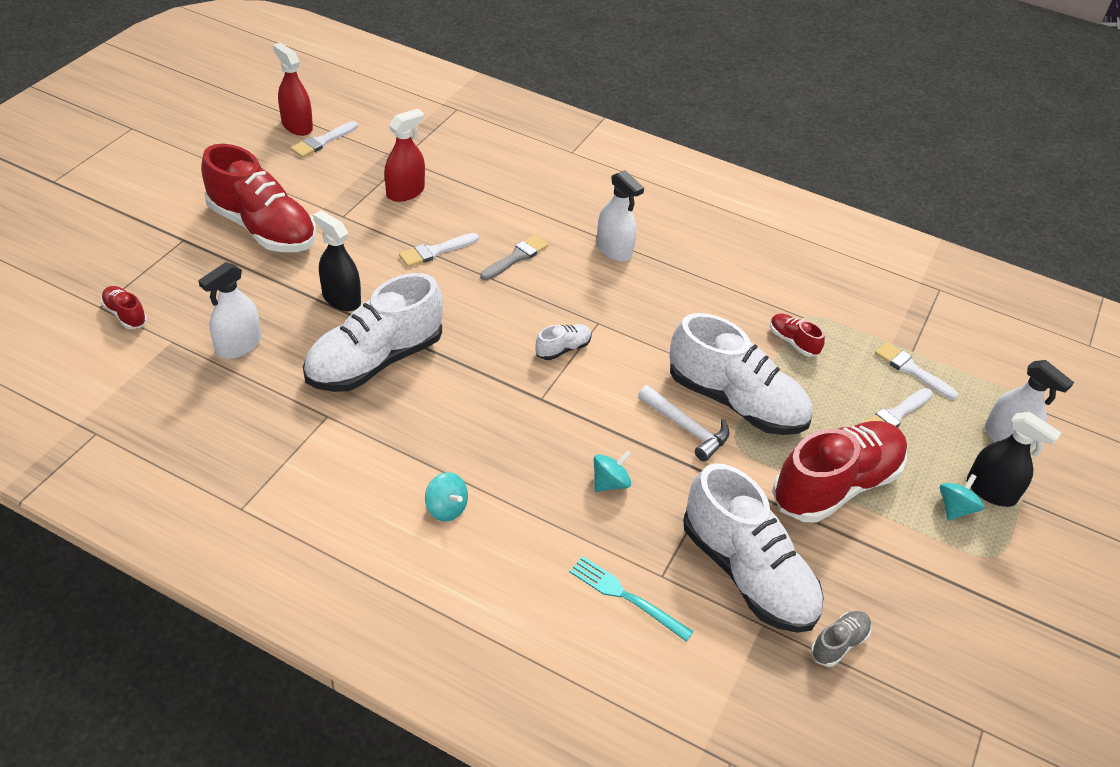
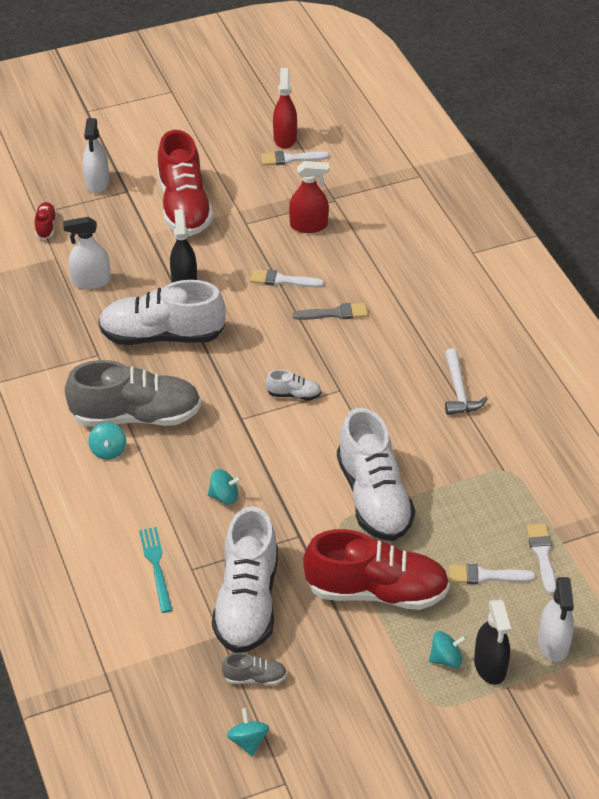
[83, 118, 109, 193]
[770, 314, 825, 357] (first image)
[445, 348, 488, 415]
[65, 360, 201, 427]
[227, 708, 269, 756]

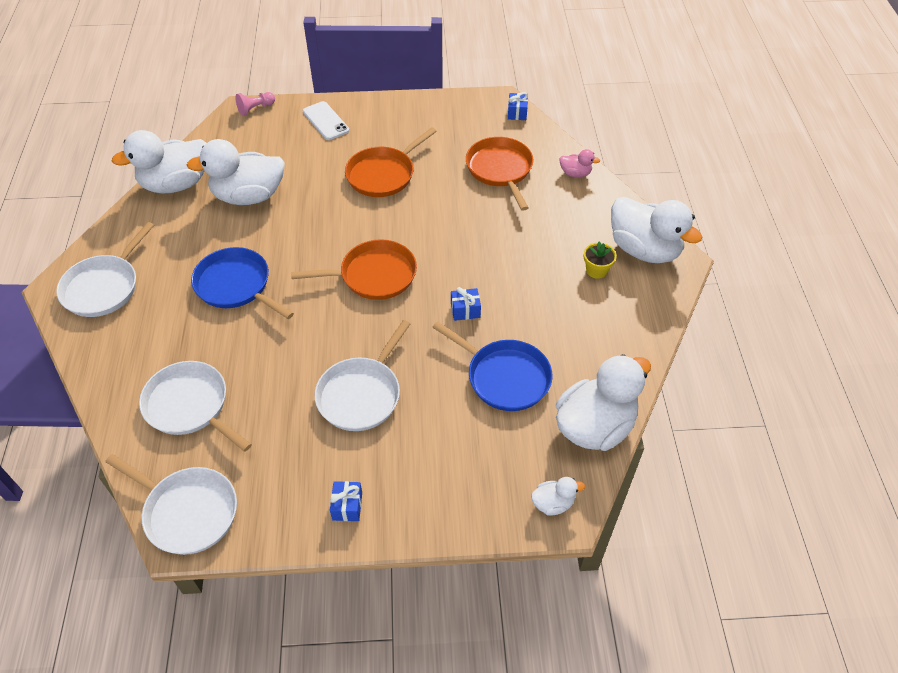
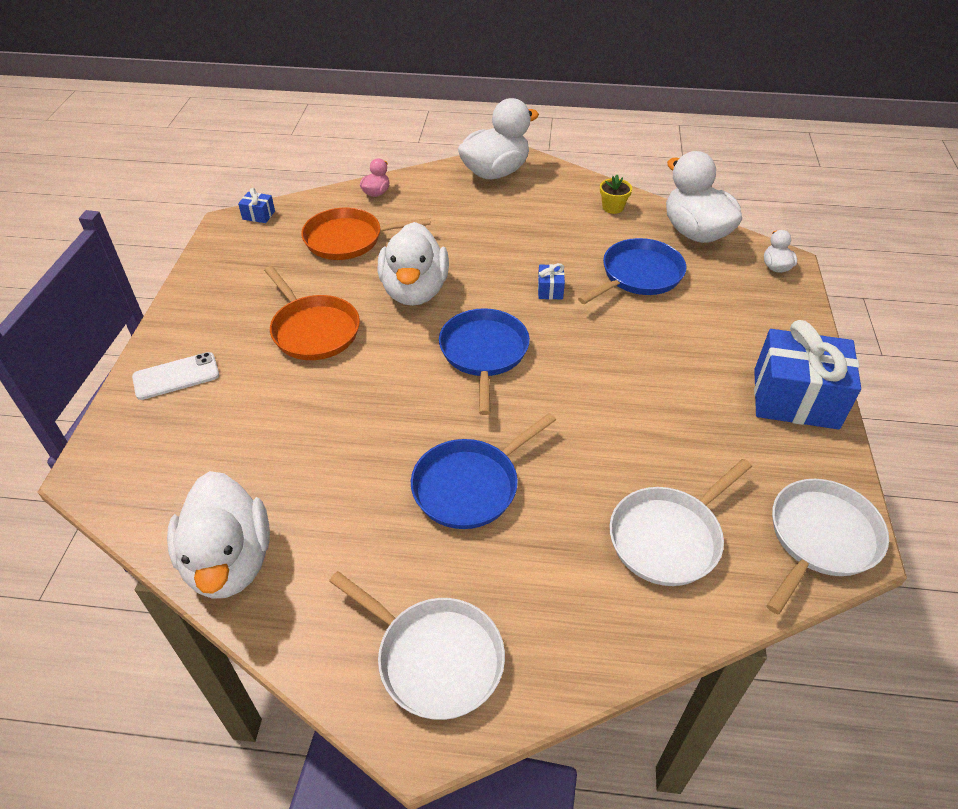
[235, 92, 275, 116] (first image)
[377, 222, 449, 306]
[439, 308, 530, 415]
[600, 175, 632, 214]
[315, 320, 410, 431] (first image)
[754, 320, 861, 430]

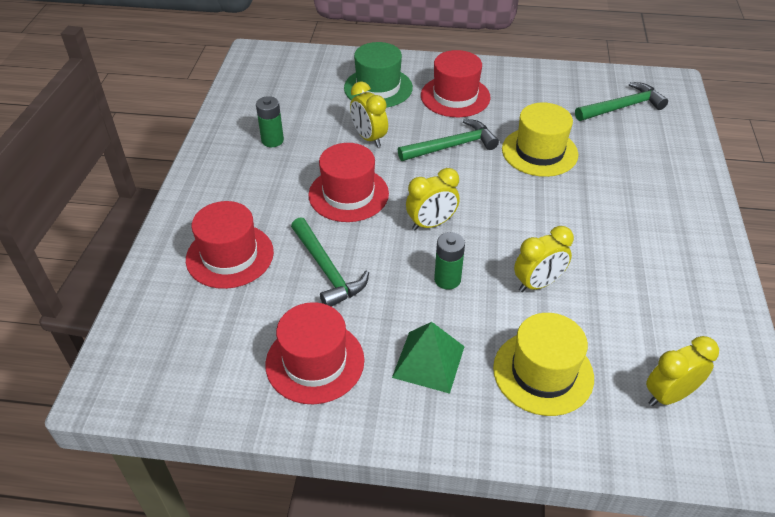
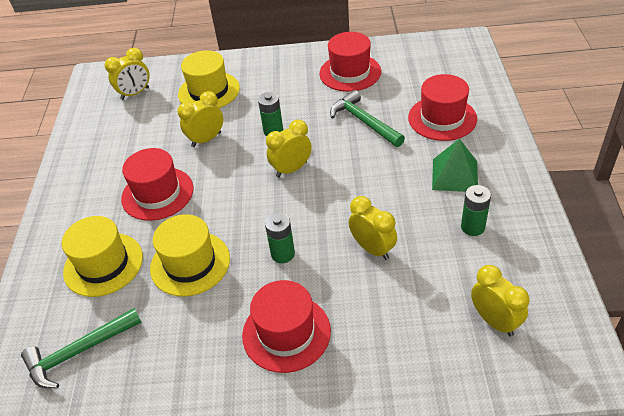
[344, 42, 413, 108] (first image)
[265, 213, 295, 263]
[121, 148, 194, 221]
[432, 139, 478, 192]
[62, 216, 143, 297]
[471, 265, 530, 336]

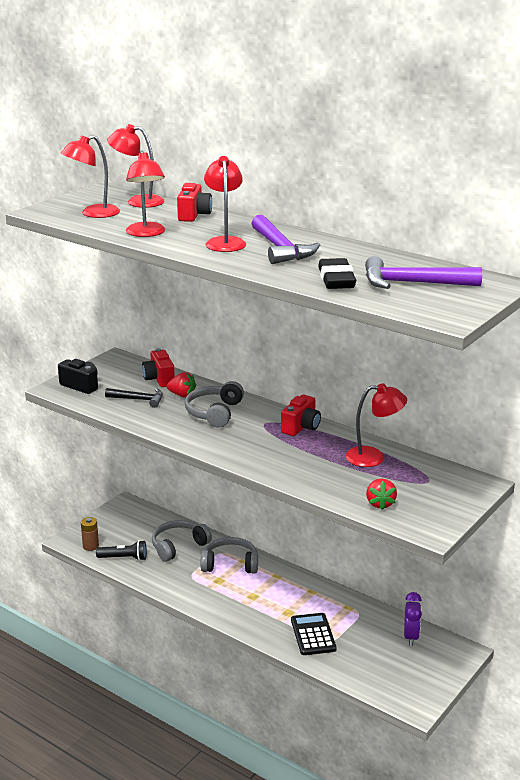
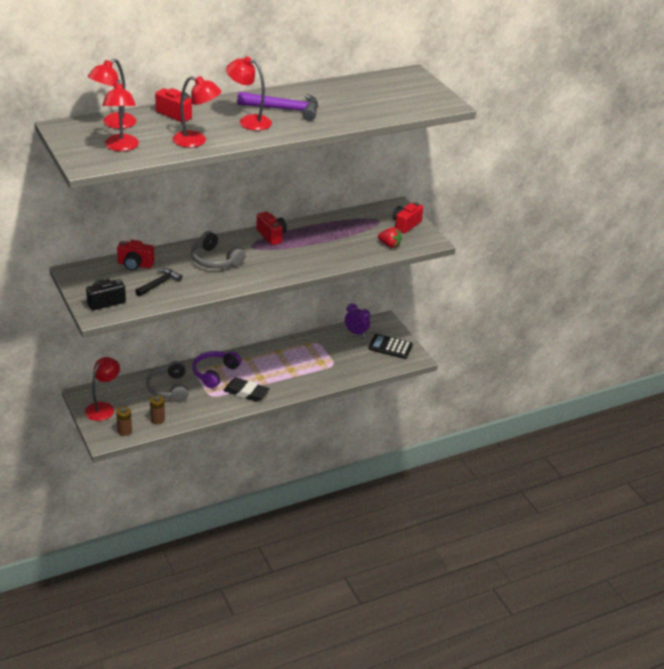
[365, 256, 482, 289] (first image)
[223, 378, 270, 402]
[167, 372, 196, 398] (first image)
[85, 357, 120, 421]
[192, 351, 241, 388]
[150, 395, 165, 424]
[368, 334, 413, 359]
[393, 202, 424, 234]

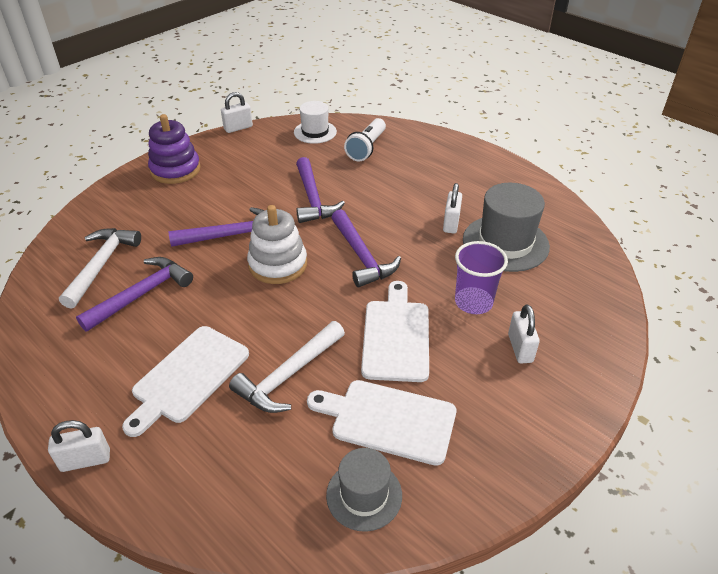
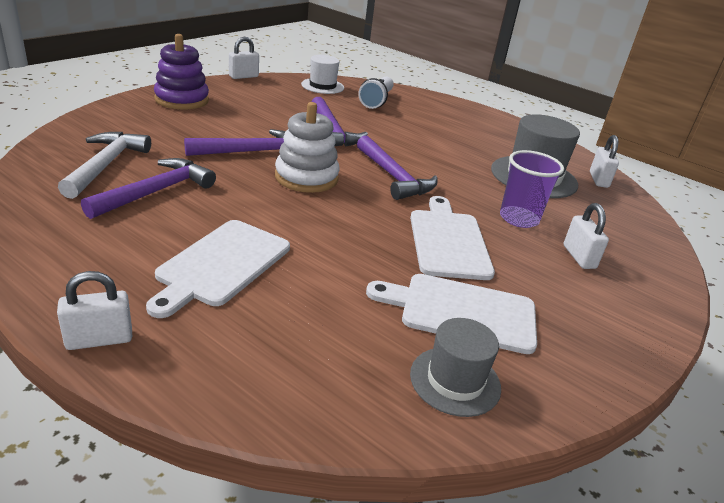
[590, 135, 619, 188]
[229, 321, 345, 413] (first image)

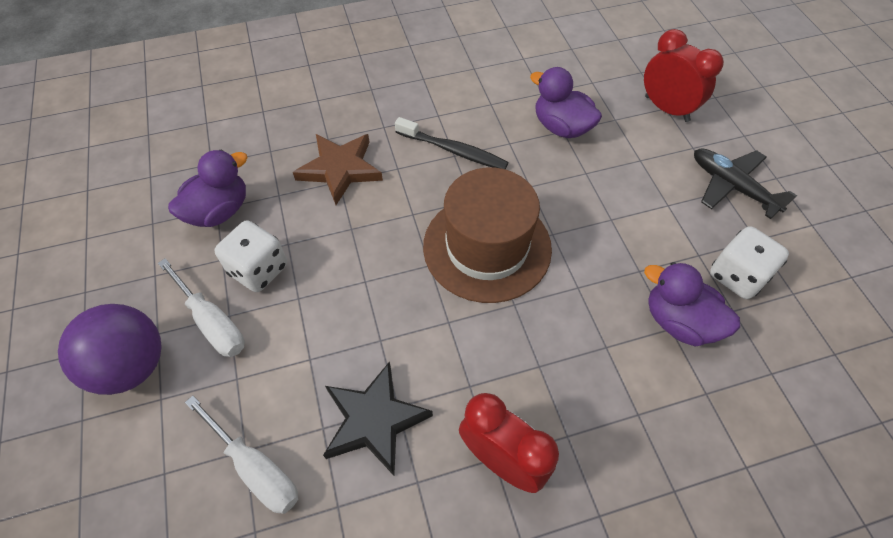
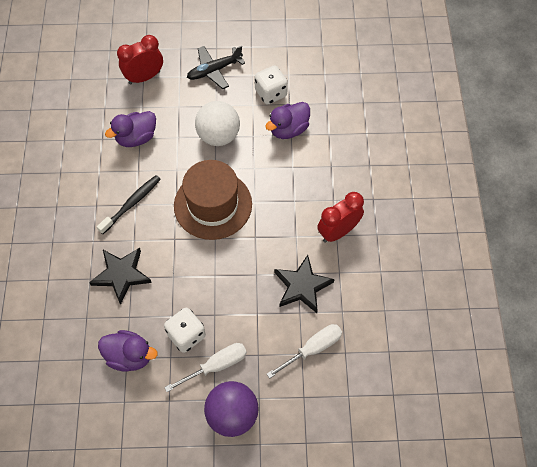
[89, 248, 152, 305]
[98, 330, 158, 372]
[195, 101, 240, 146]

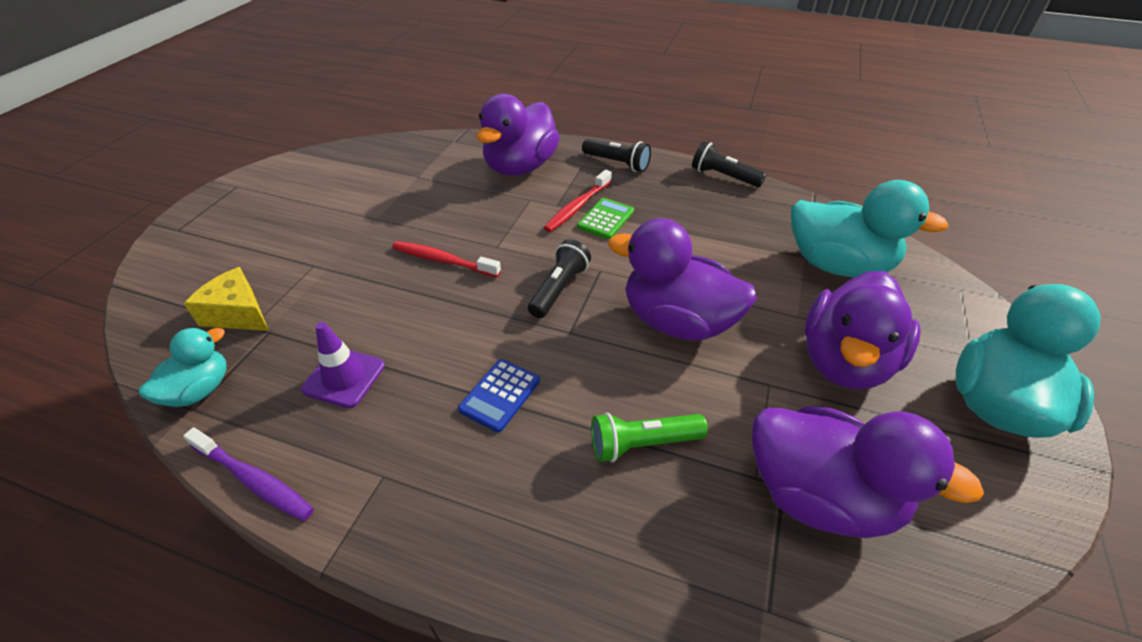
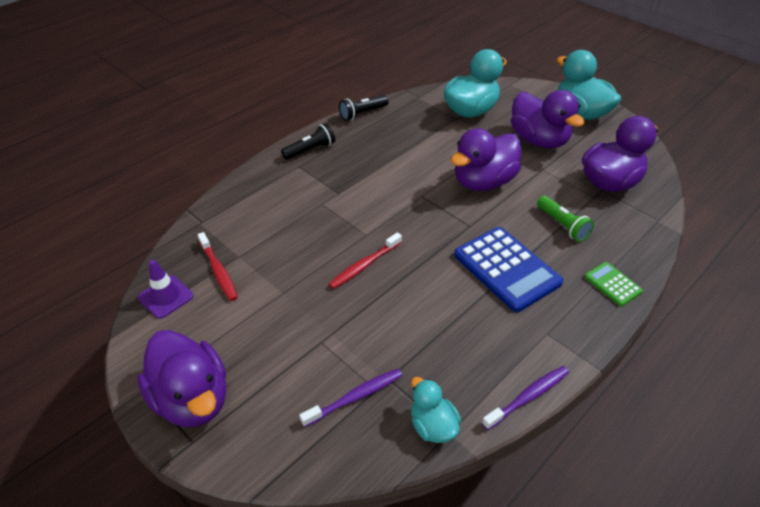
[137, 330, 226, 427]
[197, 232, 238, 301]
[585, 262, 643, 306]
[528, 239, 591, 318] (first image)
[299, 369, 402, 427]
[138, 260, 193, 319]
[454, 227, 563, 312]
[537, 196, 594, 242]

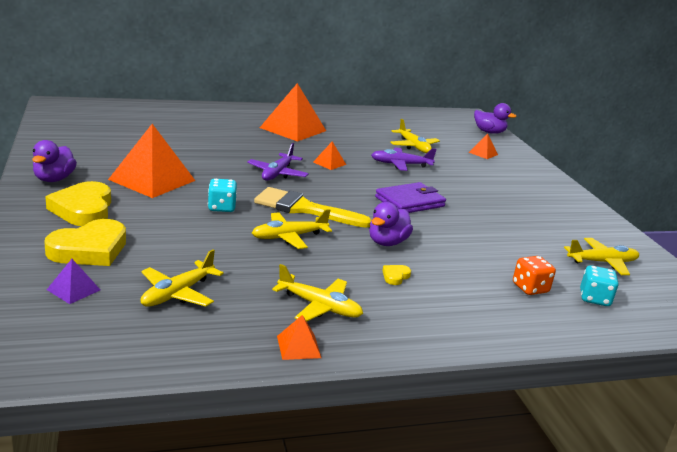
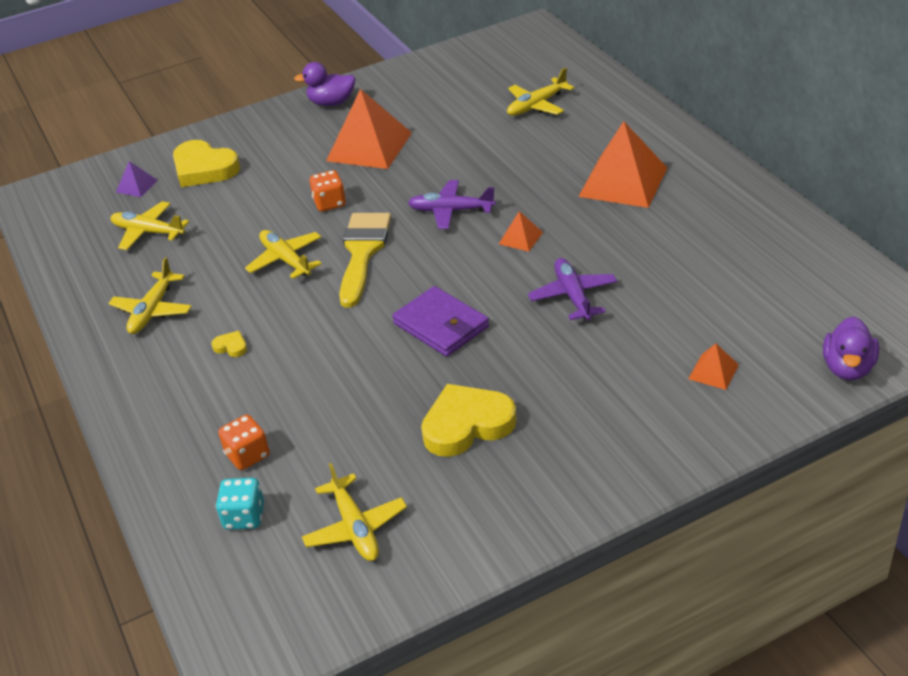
[507, 67, 574, 116]
[309, 170, 346, 212]
[421, 384, 517, 457]
[369, 202, 413, 246] (first image)
[277, 315, 321, 360] (first image)

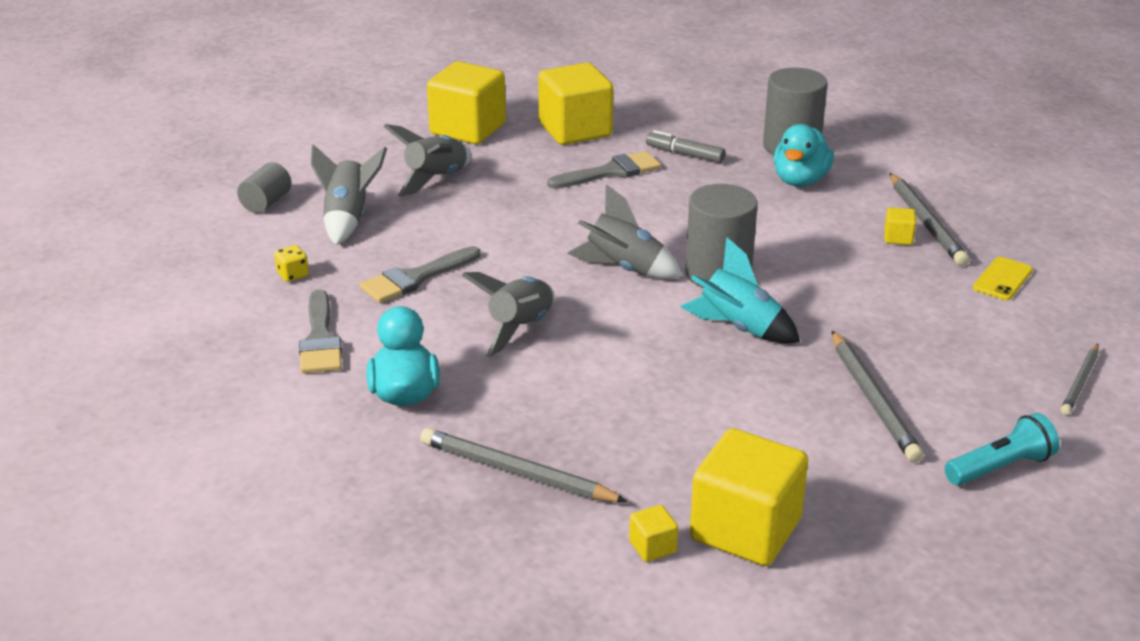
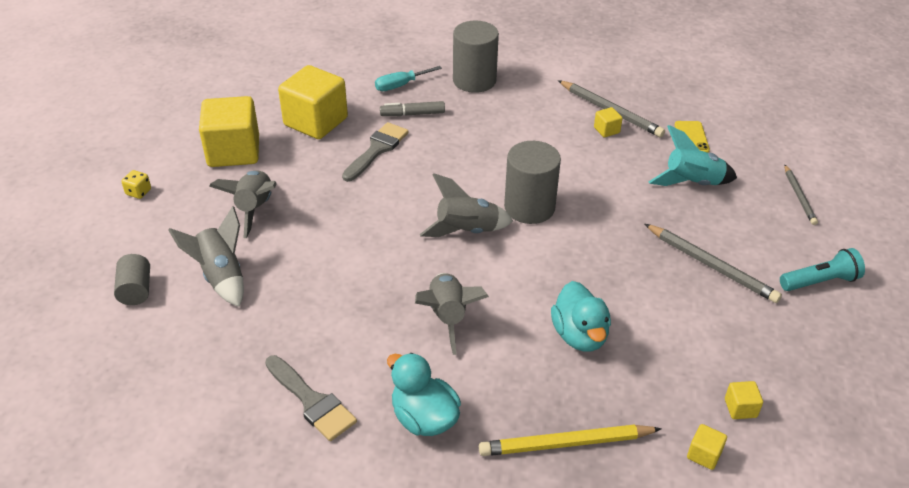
[551, 281, 611, 352]
[648, 125, 737, 186]
[121, 170, 151, 199]
[360, 246, 480, 303] (first image)
[780, 248, 865, 291]
[479, 424, 662, 456]
[725, 381, 763, 419]
[375, 66, 442, 91]

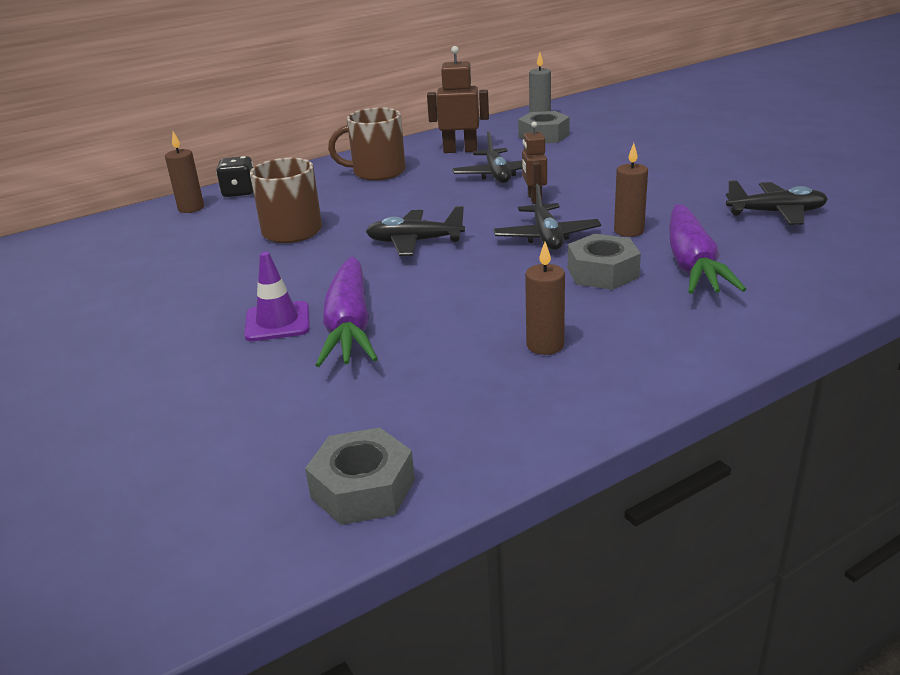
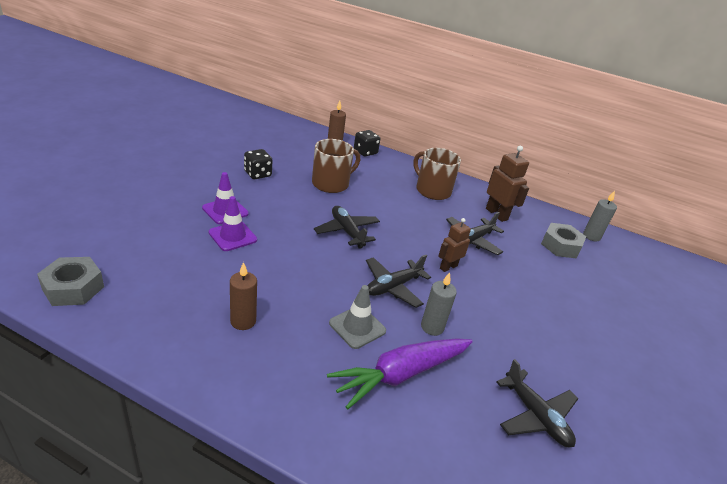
[421, 272, 457, 336]
[329, 285, 386, 349]
[209, 196, 257, 251]
[244, 149, 273, 179]

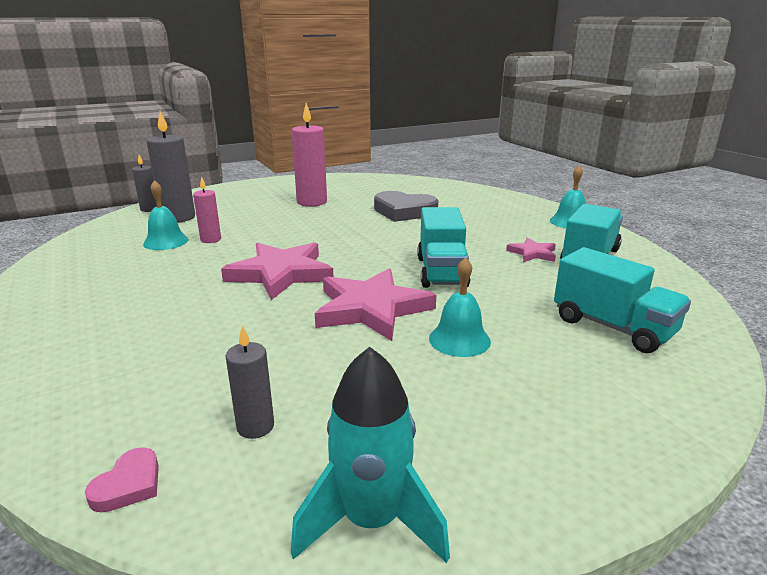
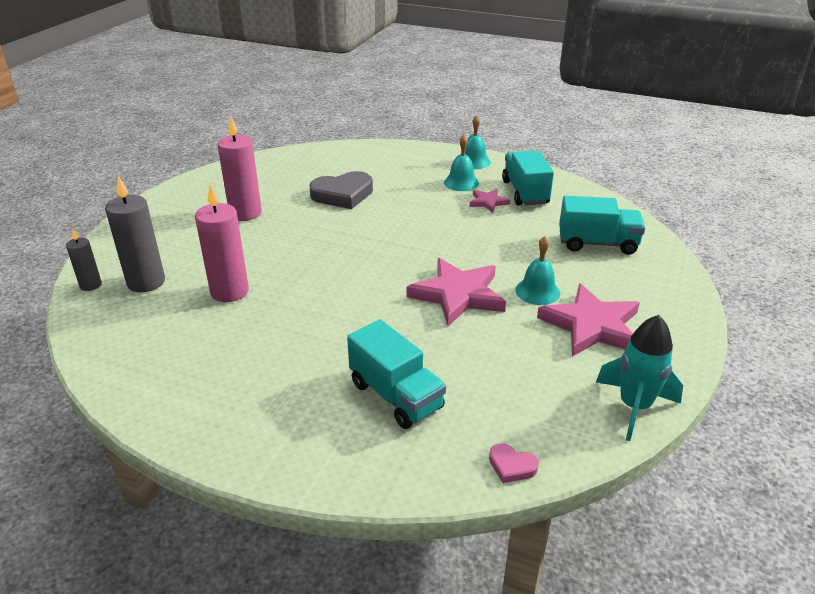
[195, 184, 249, 302]
[444, 135, 479, 191]
[347, 319, 446, 429]
[537, 283, 640, 357]
[225, 325, 274, 439] (first image)
[489, 443, 539, 483]

